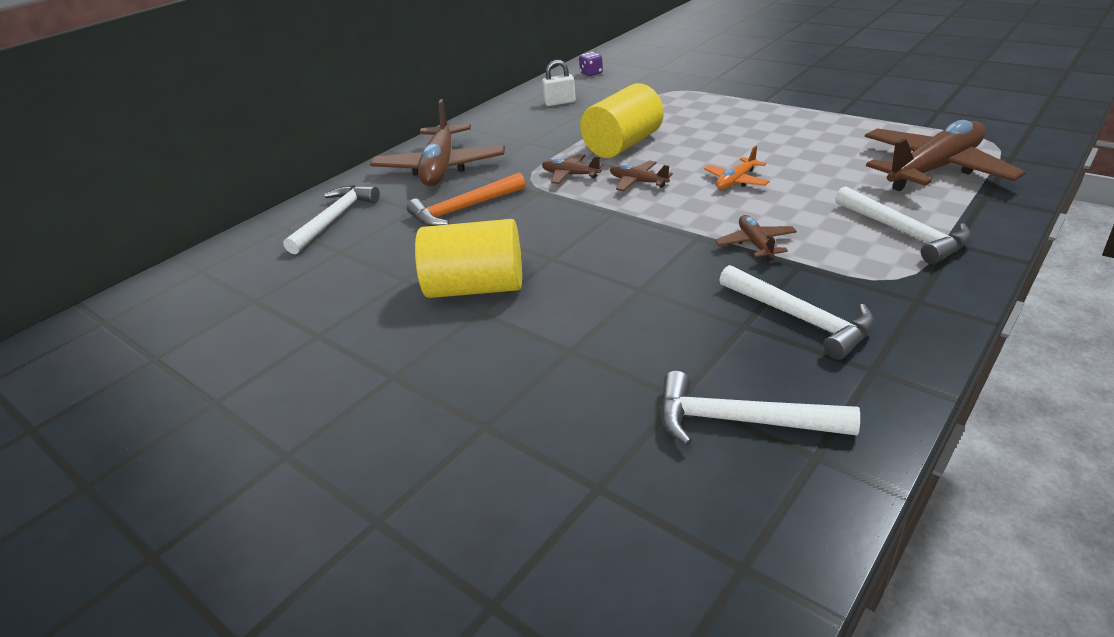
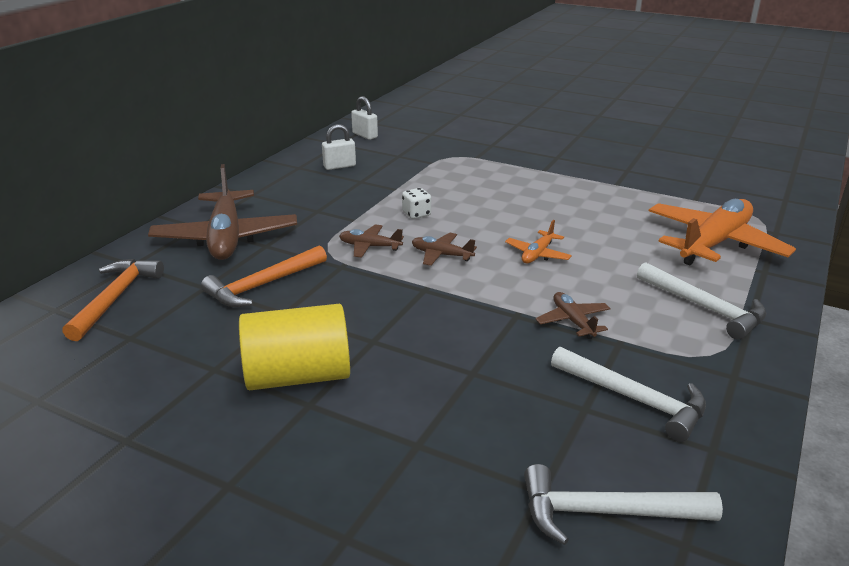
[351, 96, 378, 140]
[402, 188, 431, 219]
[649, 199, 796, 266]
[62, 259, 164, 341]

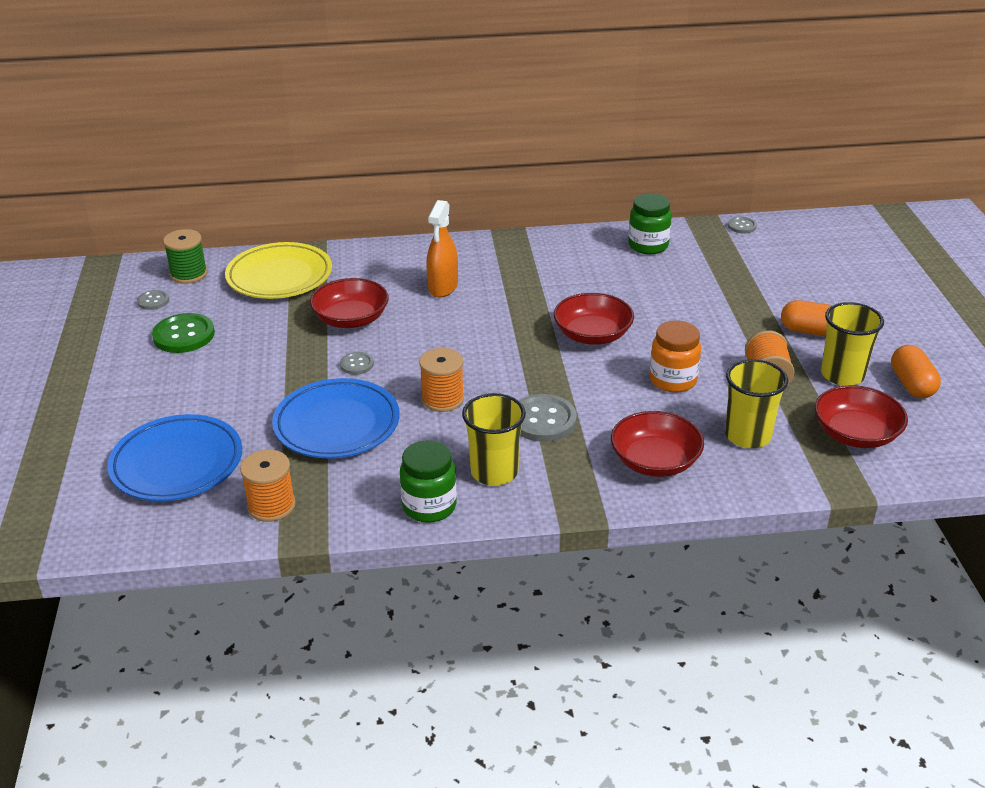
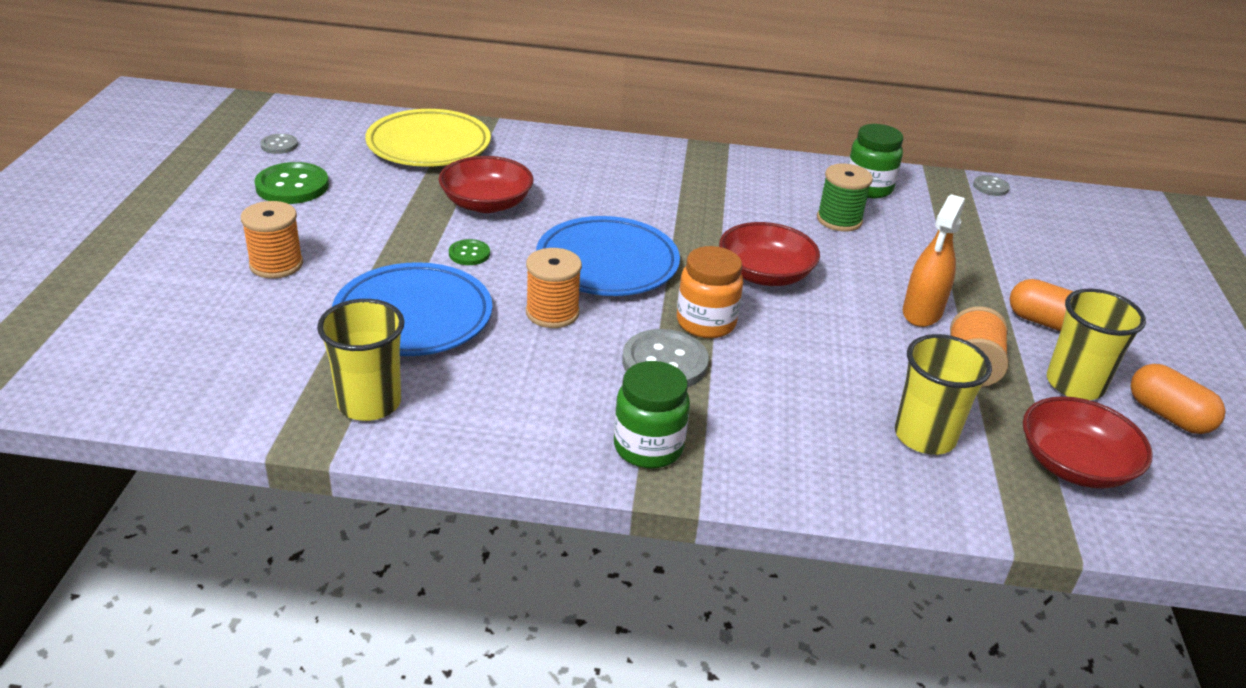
[903, 194, 965, 327]
[817, 164, 873, 232]
[677, 246, 743, 338]
[1130, 364, 1225, 434]
[449, 239, 490, 265]
[317, 299, 405, 421]
[611, 411, 704, 477] (first image)
[536, 216, 680, 296]
[614, 361, 690, 468]
[241, 201, 303, 279]

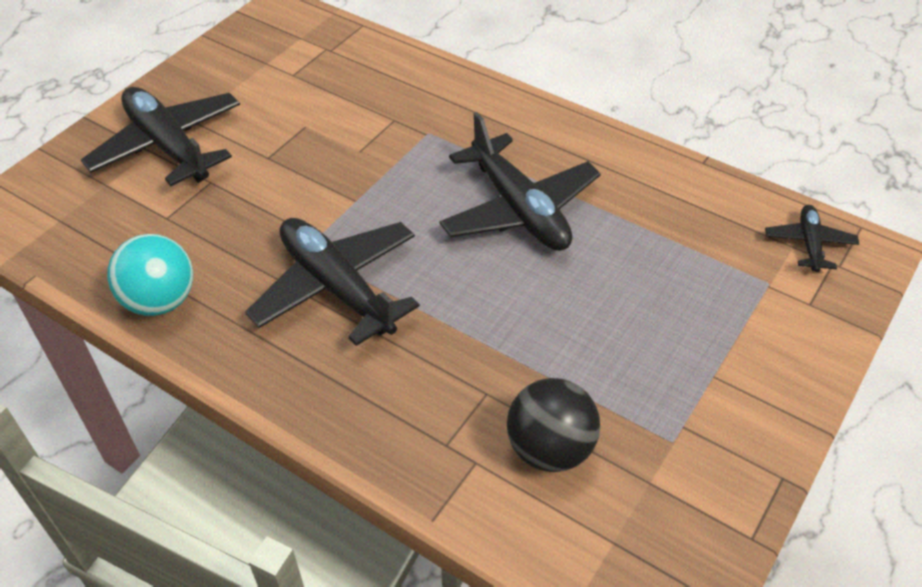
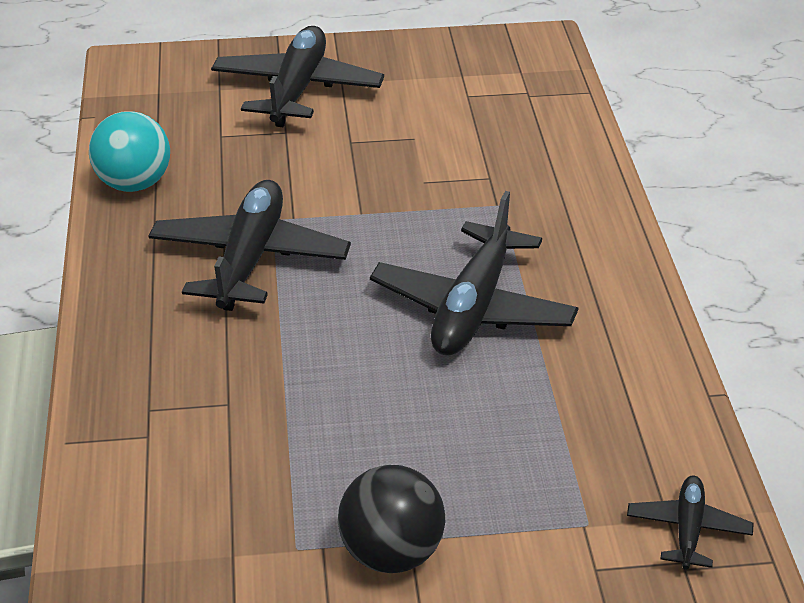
[627, 476, 754, 570]
[338, 465, 445, 573]

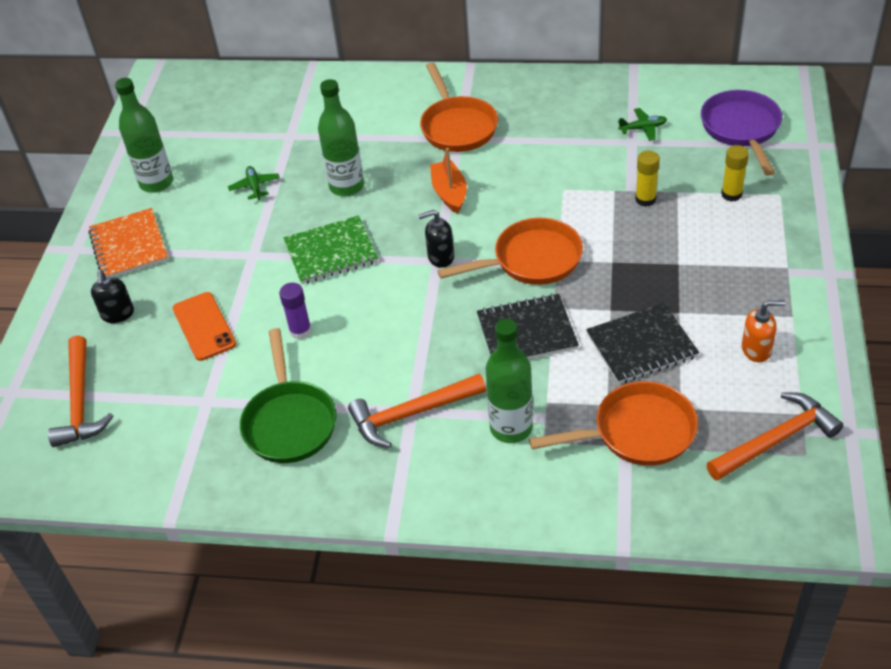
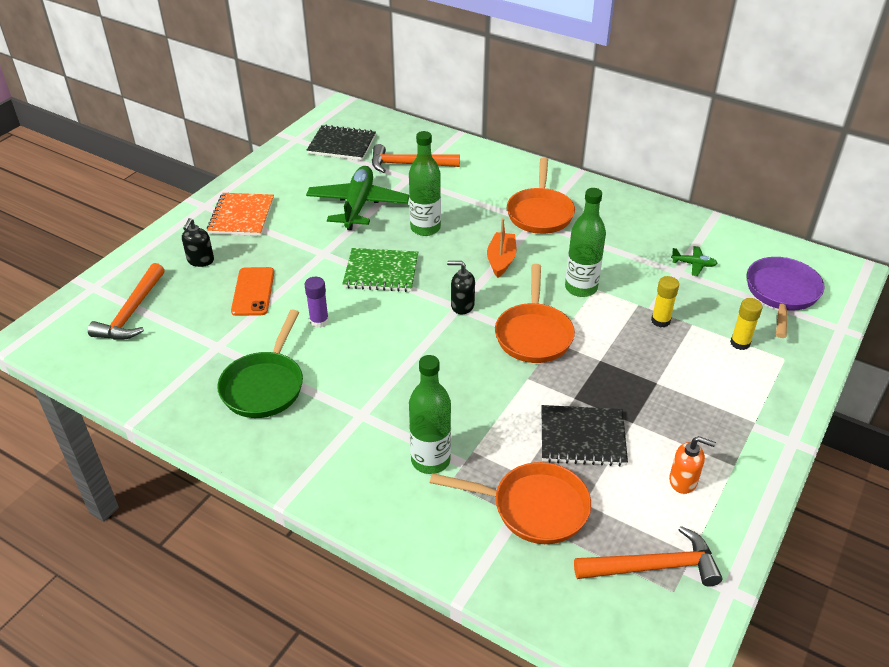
[565, 188, 606, 297]
[306, 166, 409, 230]
[495, 264, 575, 363]
[307, 125, 376, 160]
[372, 144, 460, 173]

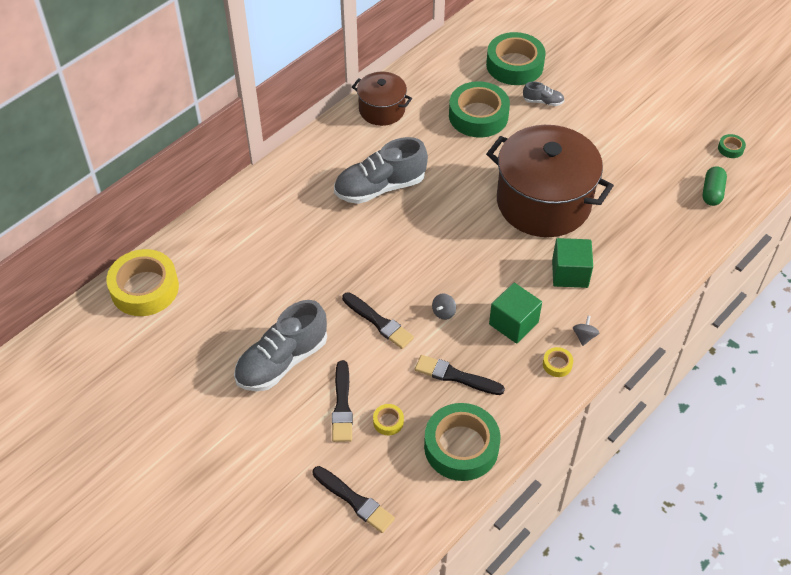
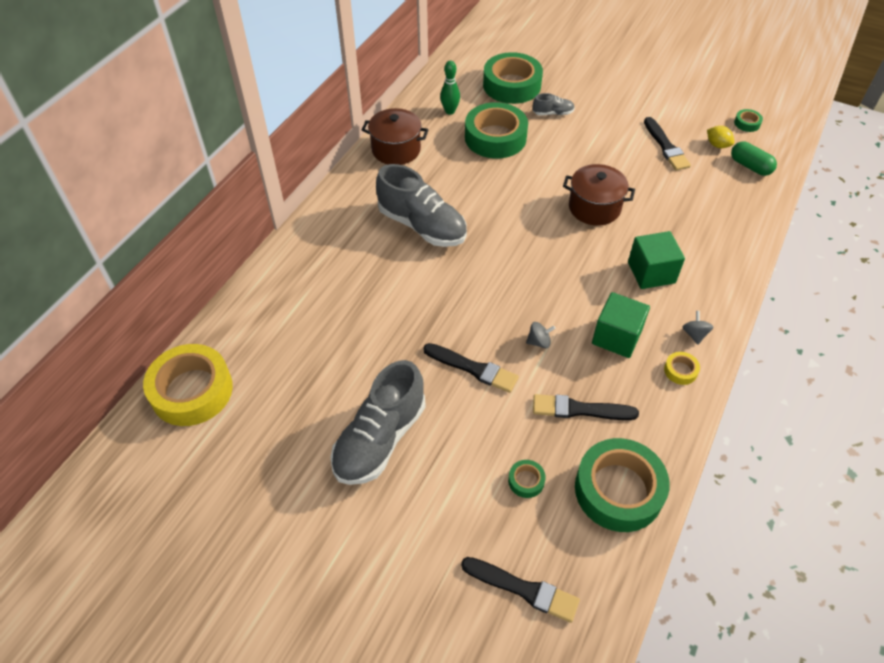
[563, 164, 635, 225]
[376, 164, 467, 247]
[731, 142, 777, 176]
[526, 322, 556, 348]
[644, 117, 691, 171]
[508, 460, 546, 498]
[440, 60, 460, 115]
[707, 126, 734, 148]

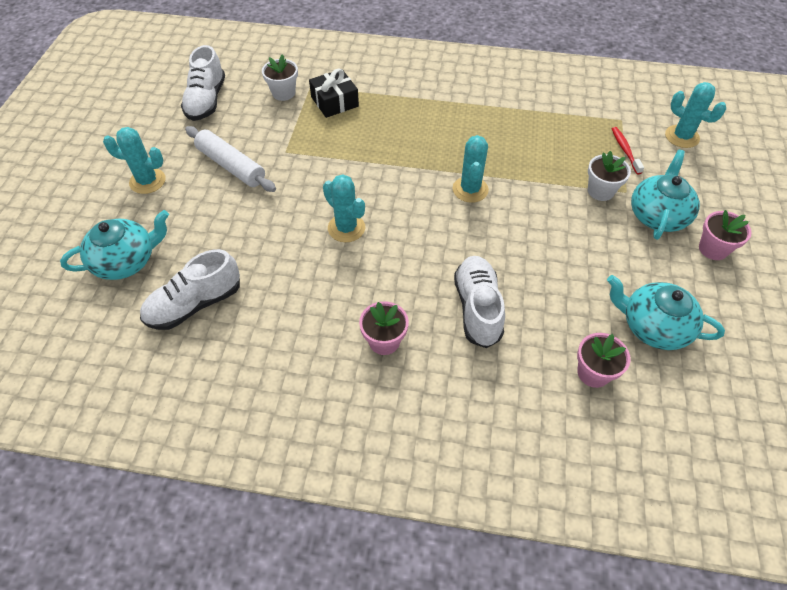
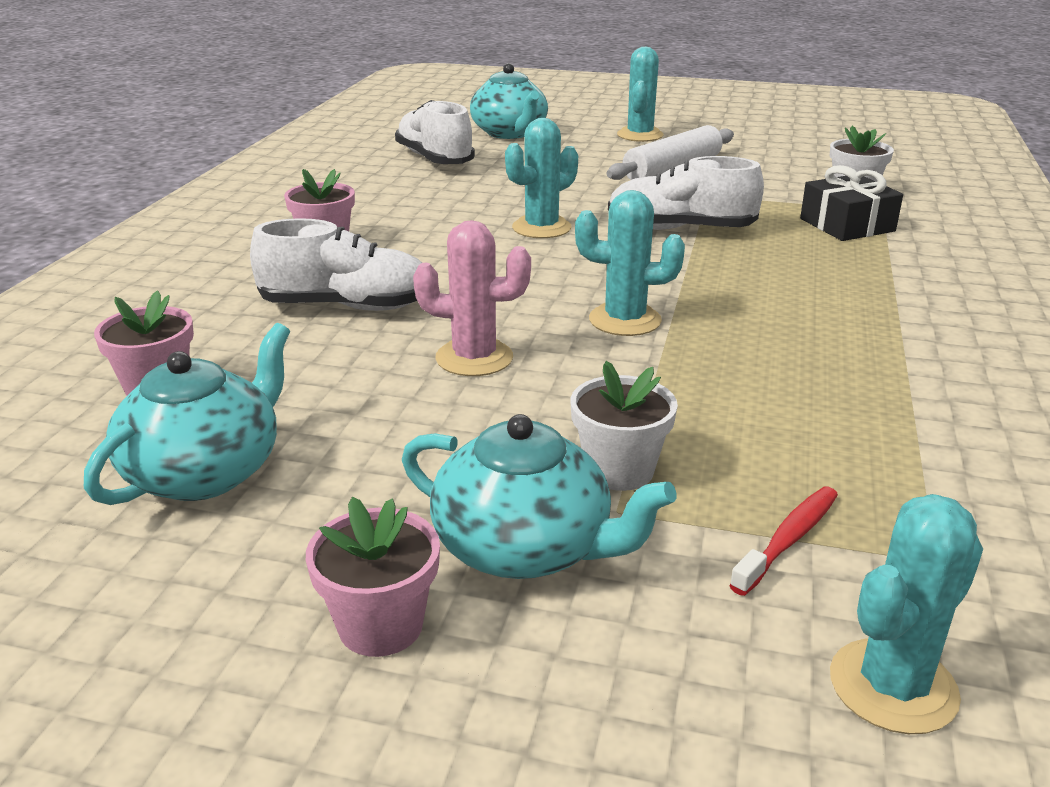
[608, 156, 764, 230]
[729, 487, 838, 596]
[413, 220, 531, 376]

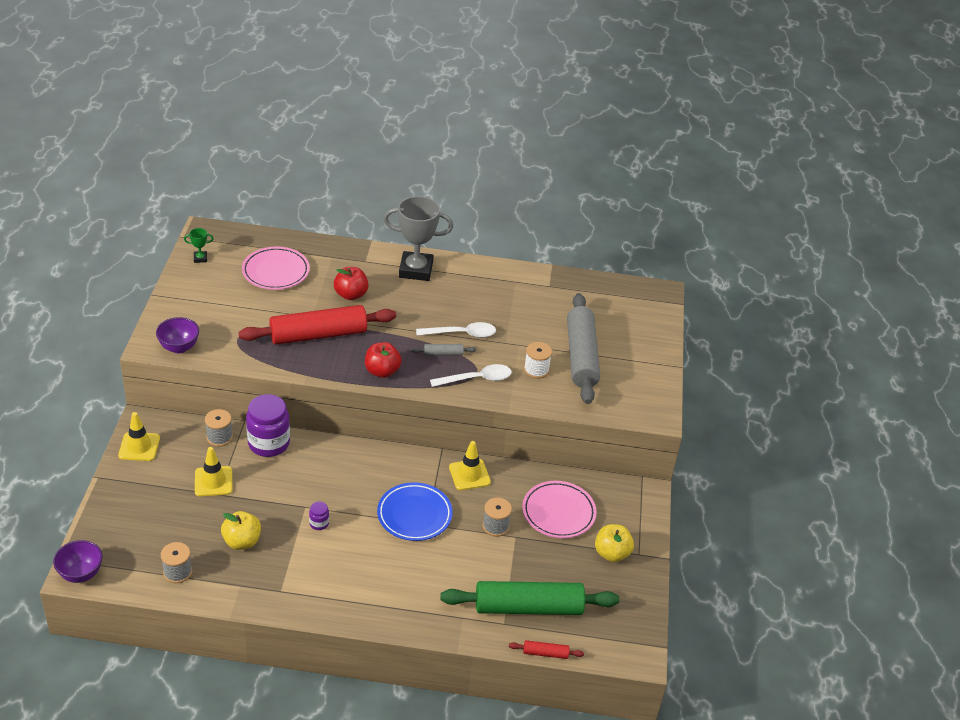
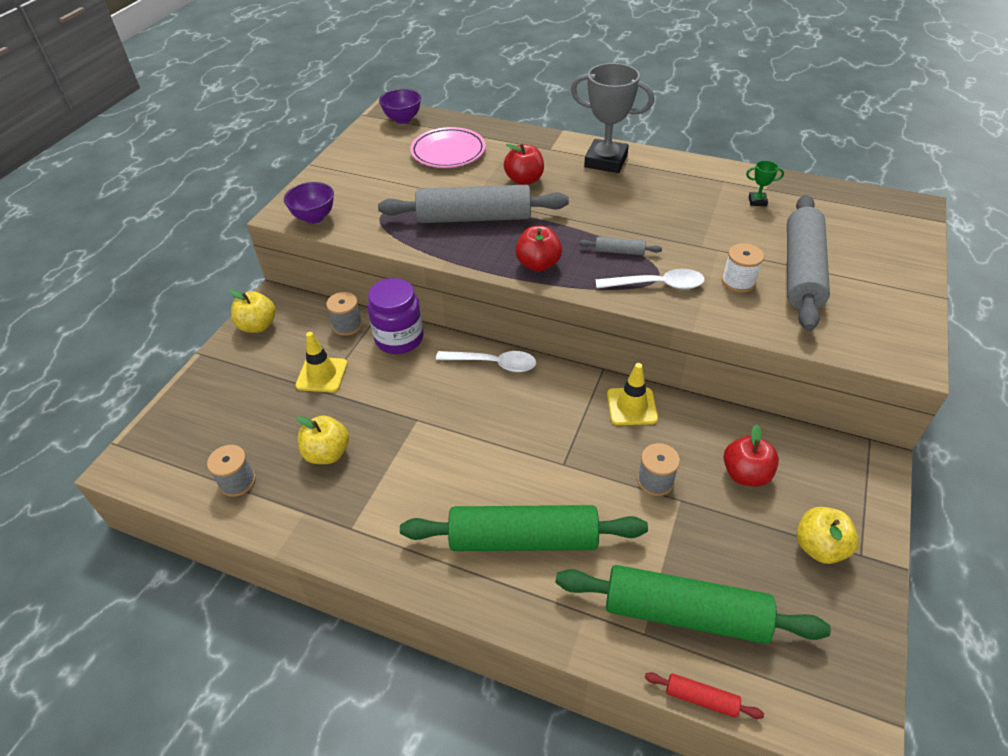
[746, 160, 784, 206]
[378, 185, 569, 223]
[436, 351, 536, 372]
[229, 289, 276, 333]
[723, 425, 779, 487]
[377, 482, 453, 541] (first image)
[309, 501, 329, 530] (first image)
[379, 89, 421, 124]
[400, 505, 648, 551]

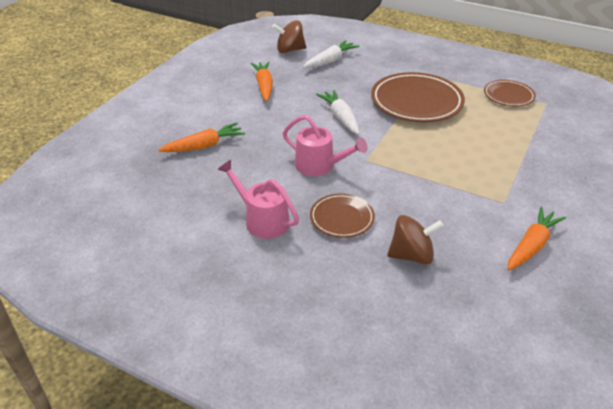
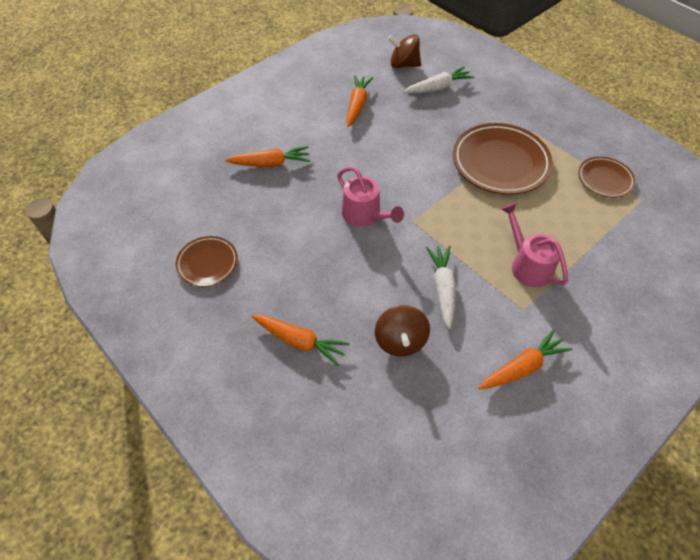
[426, 245, 456, 329]
[501, 203, 568, 287]
[175, 236, 238, 287]
[375, 305, 430, 357]
[252, 315, 350, 366]

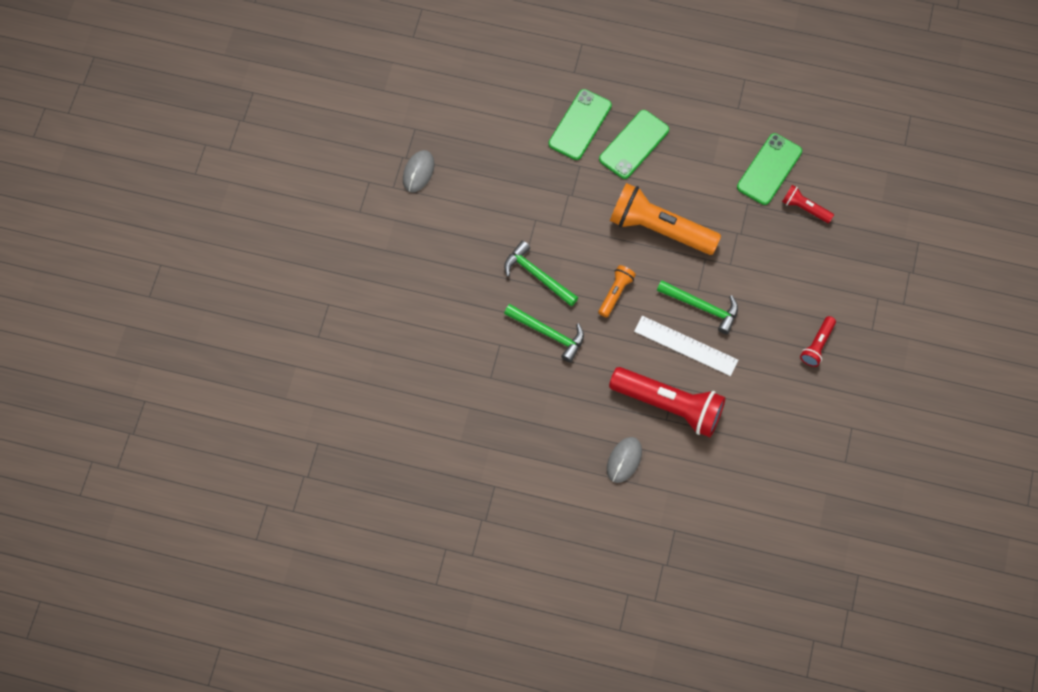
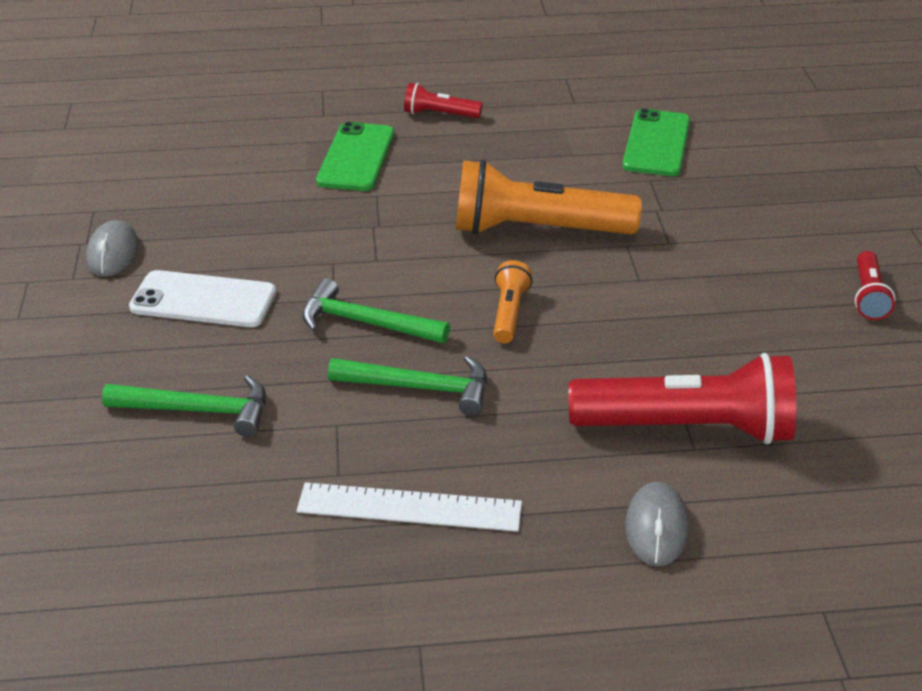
[599, 110, 669, 179] (first image)
[404, 83, 482, 118]
[102, 375, 266, 437]
[296, 482, 522, 532]
[129, 270, 276, 327]

